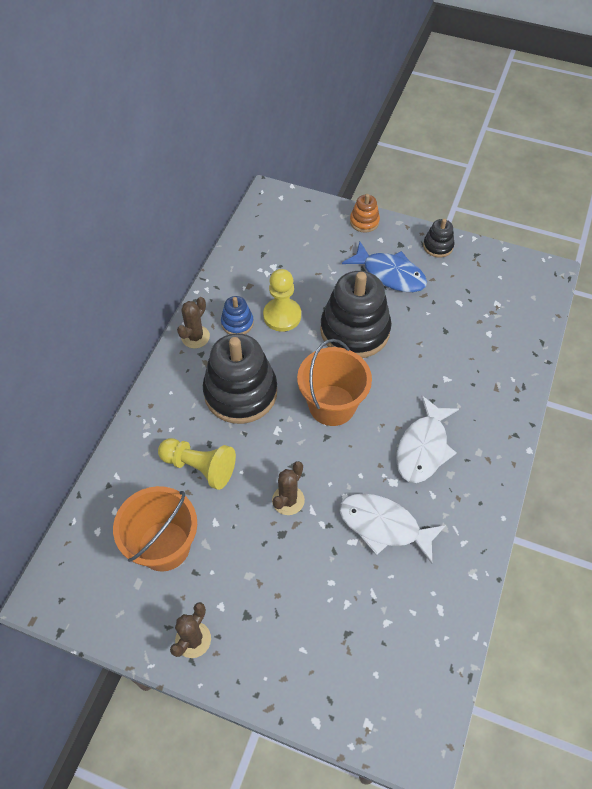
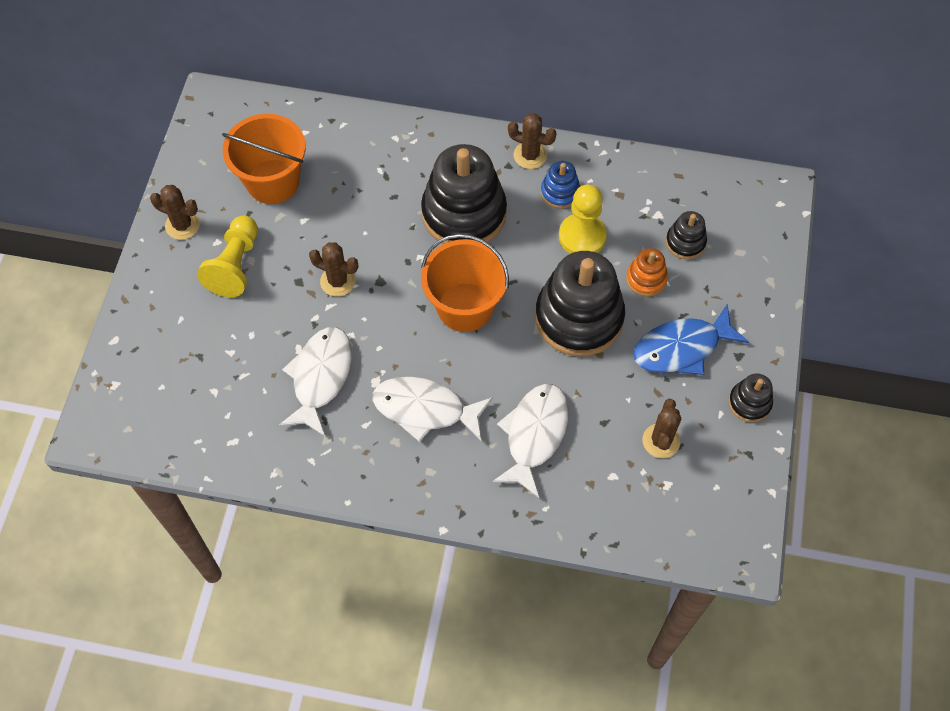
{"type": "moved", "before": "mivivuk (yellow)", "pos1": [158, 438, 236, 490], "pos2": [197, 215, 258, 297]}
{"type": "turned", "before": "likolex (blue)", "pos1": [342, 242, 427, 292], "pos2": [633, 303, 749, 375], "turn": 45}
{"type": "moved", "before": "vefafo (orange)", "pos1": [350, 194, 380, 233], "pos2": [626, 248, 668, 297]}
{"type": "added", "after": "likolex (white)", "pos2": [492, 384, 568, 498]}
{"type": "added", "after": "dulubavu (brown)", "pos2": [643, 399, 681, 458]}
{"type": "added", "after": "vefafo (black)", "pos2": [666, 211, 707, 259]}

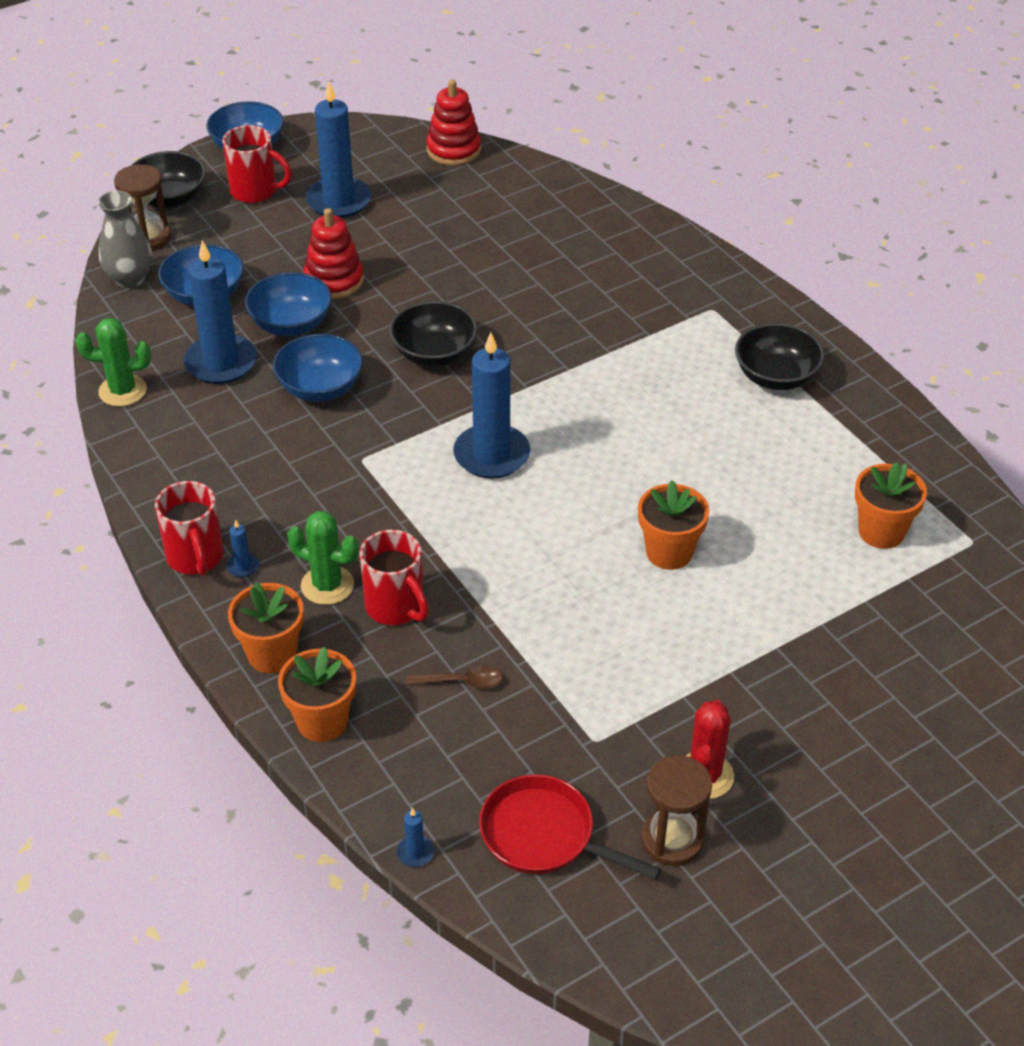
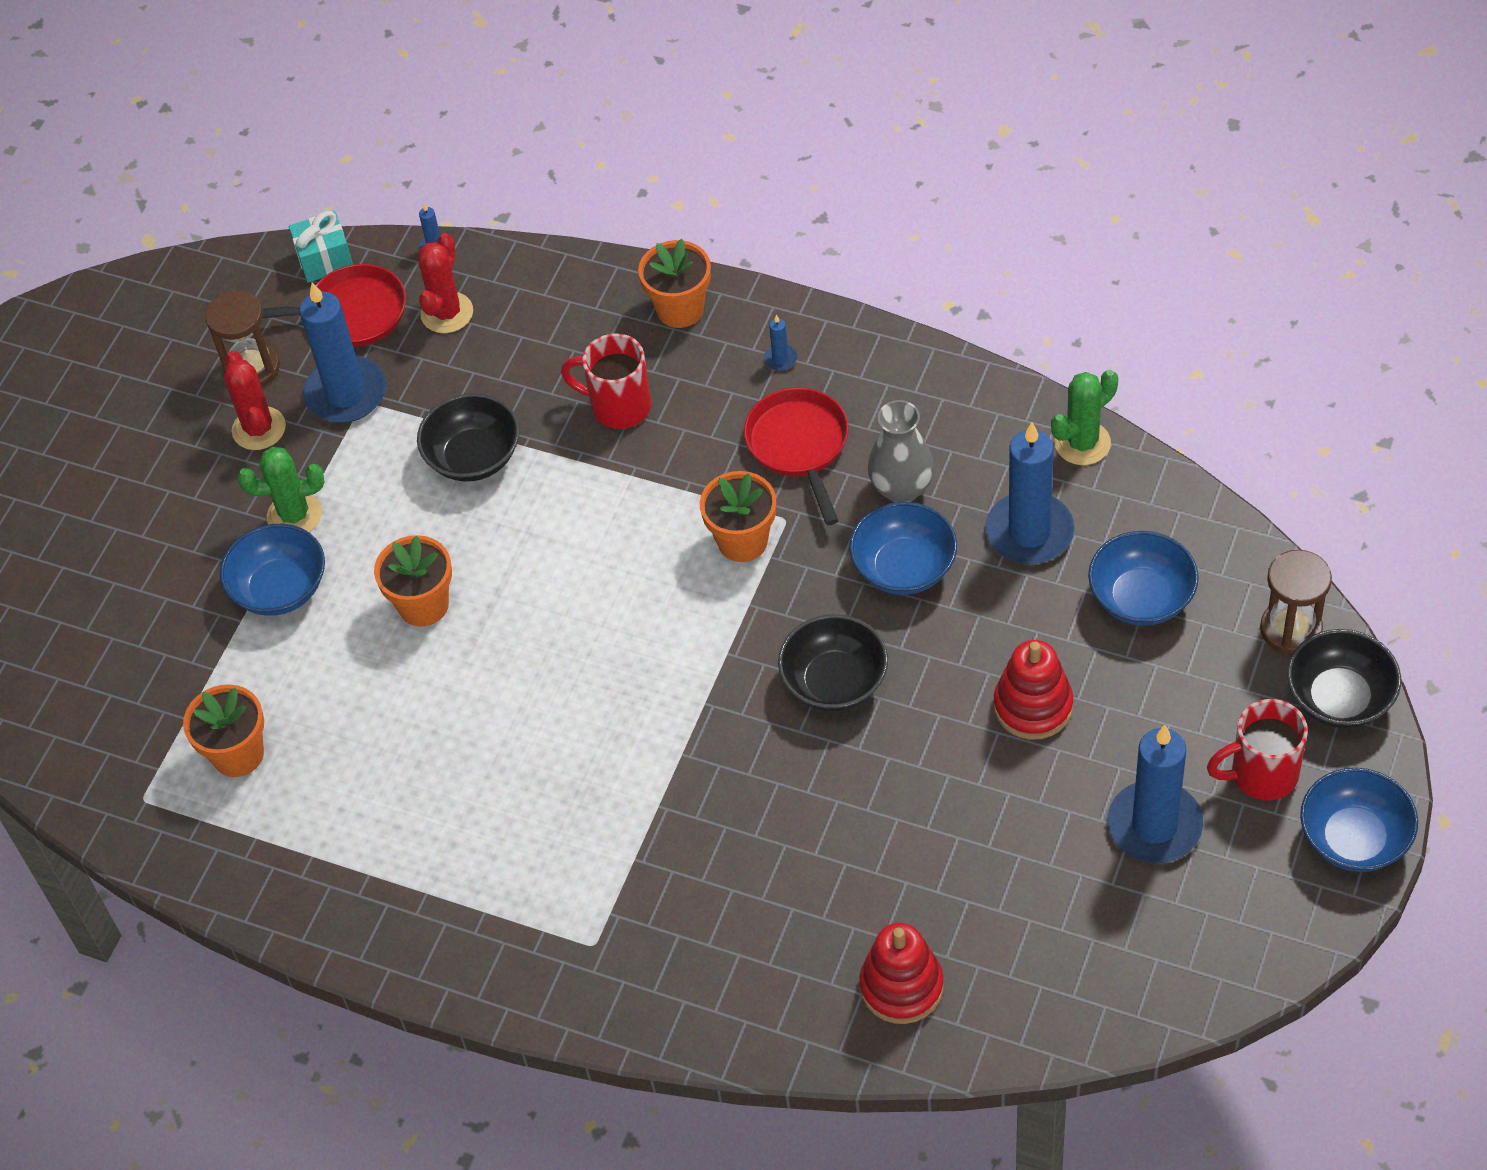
{"type": "moved", "before": "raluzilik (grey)", "pos1": [98, 190, 152, 288], "pos2": [868, 400, 934, 503]}
{"type": "removed", "before": "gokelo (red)", "pos1": [155, 481, 224, 576]}
{"type": "moved", "before": "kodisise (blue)", "pos1": [245, 272, 332, 336], "pos2": [220, 524, 325, 616]}
{"type": "moved", "before": "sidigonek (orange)", "pos1": [278, 647, 356, 742], "pos2": [700, 471, 776, 562]}
{"type": "moved", "before": "dulubavu (green)", "pos1": [287, 511, 359, 605], "pos2": [237, 447, 325, 532]}
{"type": "removed", "before": "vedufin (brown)", "pos1": [406, 666, 503, 689]}
{"type": "moved", "before": "vefafo (red)", "pos1": [426, 80, 481, 166], "pos2": [860, 923, 944, 1024]}
{"type": "moved", "before": "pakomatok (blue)", "pos1": [453, 332, 530, 479], "pos2": [300, 282, 386, 423]}
{"type": "moved", "before": "kodisise (black)", "pos1": [735, 323, 825, 390], "pos2": [417, 393, 520, 482]}
{"type": "added", "after": "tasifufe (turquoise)", "pos2": [289, 211, 353, 283]}
{"type": "added", "after": "dulubavu (red)", "pos2": [418, 233, 473, 333]}
{"type": "added", "after": "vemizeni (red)", "pos2": [744, 387, 848, 525]}

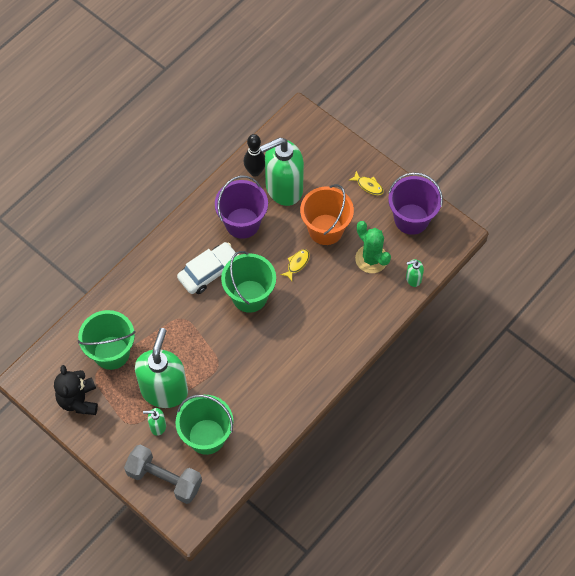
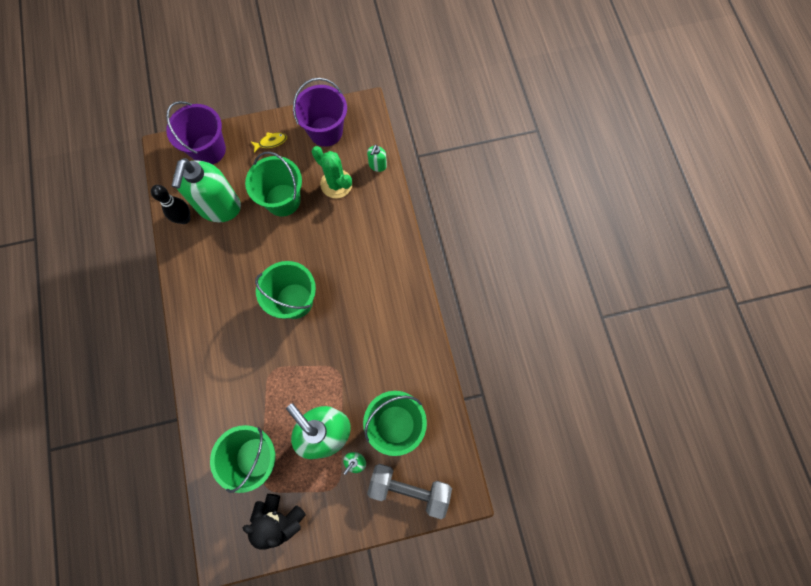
{"type": "turned", "before": "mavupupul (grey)", "pos1": [124, 445, 202, 504], "pos2": [367, 464, 452, 519], "turn": 45}
{"type": "removed", "before": "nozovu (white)", "pos1": [177, 242, 239, 294]}
{"type": "moved", "before": "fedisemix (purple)", "pos1": [215, 176, 268, 239], "pos2": [166, 101, 226, 164]}
{"type": "removed", "before": "likolex (yellow)", "pos1": [280, 249, 310, 281]}
{"type": "recoloured", "before": "fedisemix (orange)", "after": "fedisemix (green)", "pos1": [300, 184, 354, 245], "pos2": [245, 151, 302, 216]}
{"type": "turned", "before": "dulubavu (green)", "pos1": [355, 221, 391, 273], "pos2": [312, 146, 353, 198], "turn": 45}

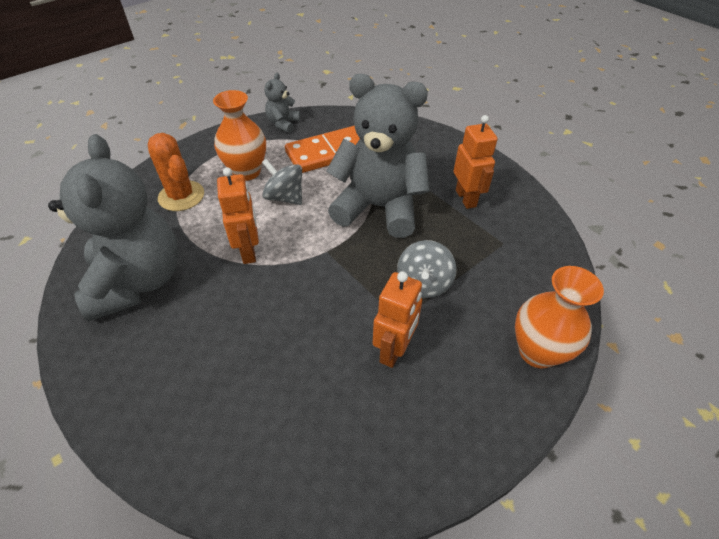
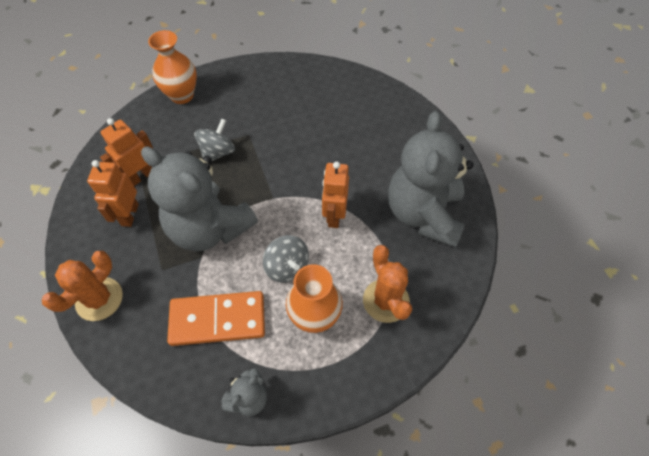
{"type": "moved", "before": "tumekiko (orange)", "pos1": [373, 271, 422, 368], "pos2": [100, 118, 153, 186]}
{"type": "added", "after": "dulubavu (orange)", "pos2": [42, 251, 123, 321]}

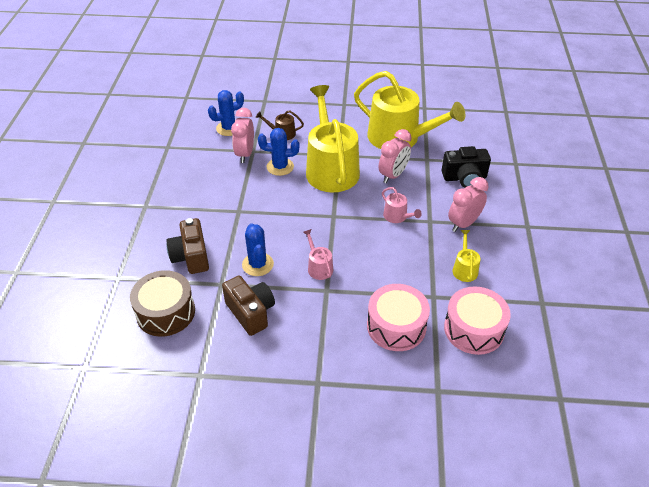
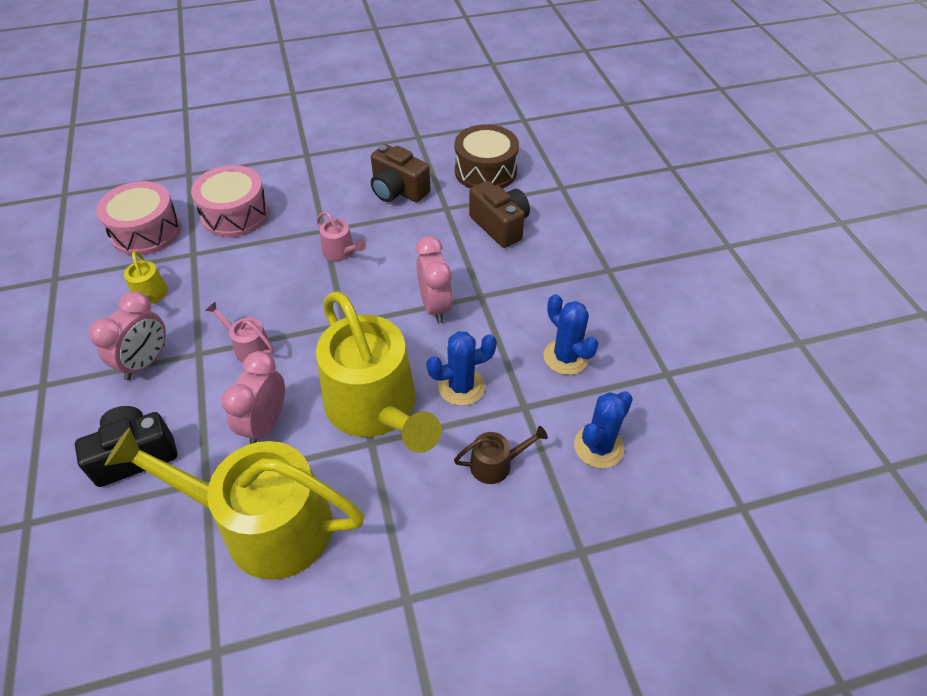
{"type": "moved", "before": "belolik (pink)", "pos1": [231, 108, 254, 163], "pos2": [415, 236, 453, 323]}
{"type": "moved", "before": "dulubavu (blue)", "pos1": [242, 223, 274, 276], "pos2": [544, 294, 598, 375]}

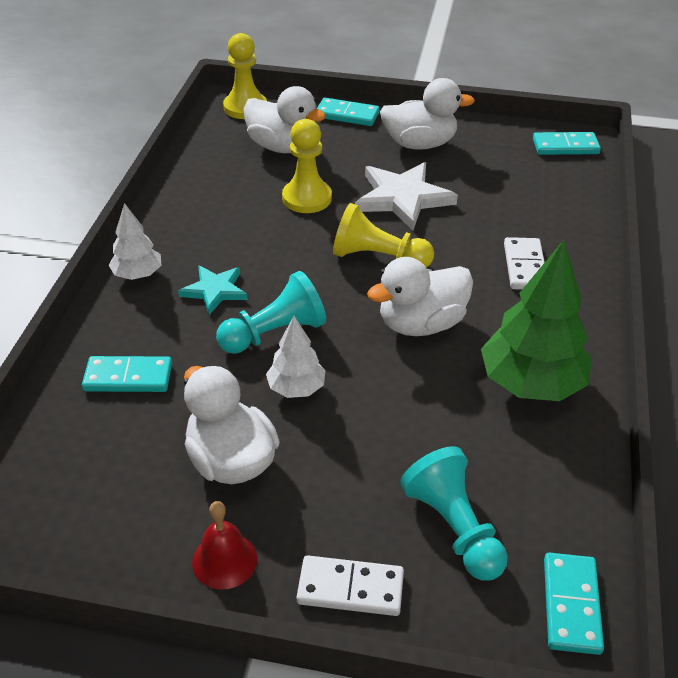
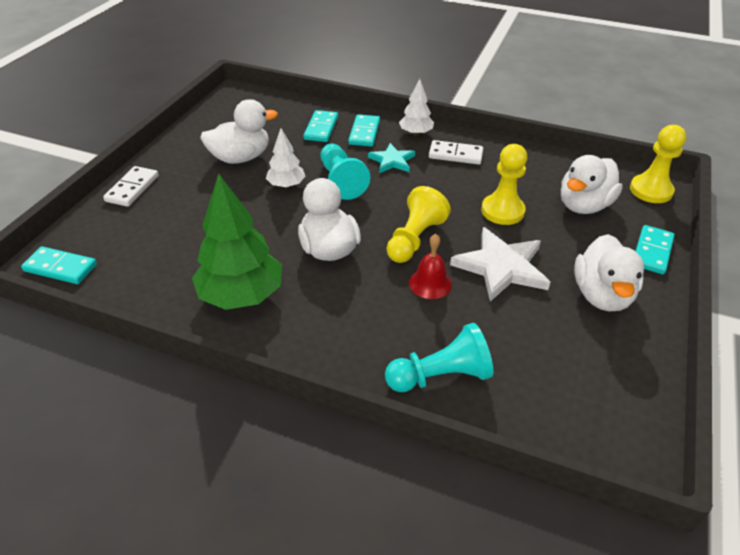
{"type": "moved", "before": "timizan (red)", "pos1": [192, 501, 257, 590], "pos2": [409, 234, 452, 299]}
{"type": "moved", "before": "mivivuk (turquoise)", "pos1": [400, 446, 508, 581], "pos2": [385, 323, 493, 392]}
{"type": "moved", "before": "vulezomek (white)", "pos1": [504, 237, 545, 290], "pos2": [429, 140, 483, 165]}
{"type": "moved", "before": "vulezomek (turquoise)", "pos1": [533, 132, 601, 155], "pos2": [348, 114, 380, 147]}

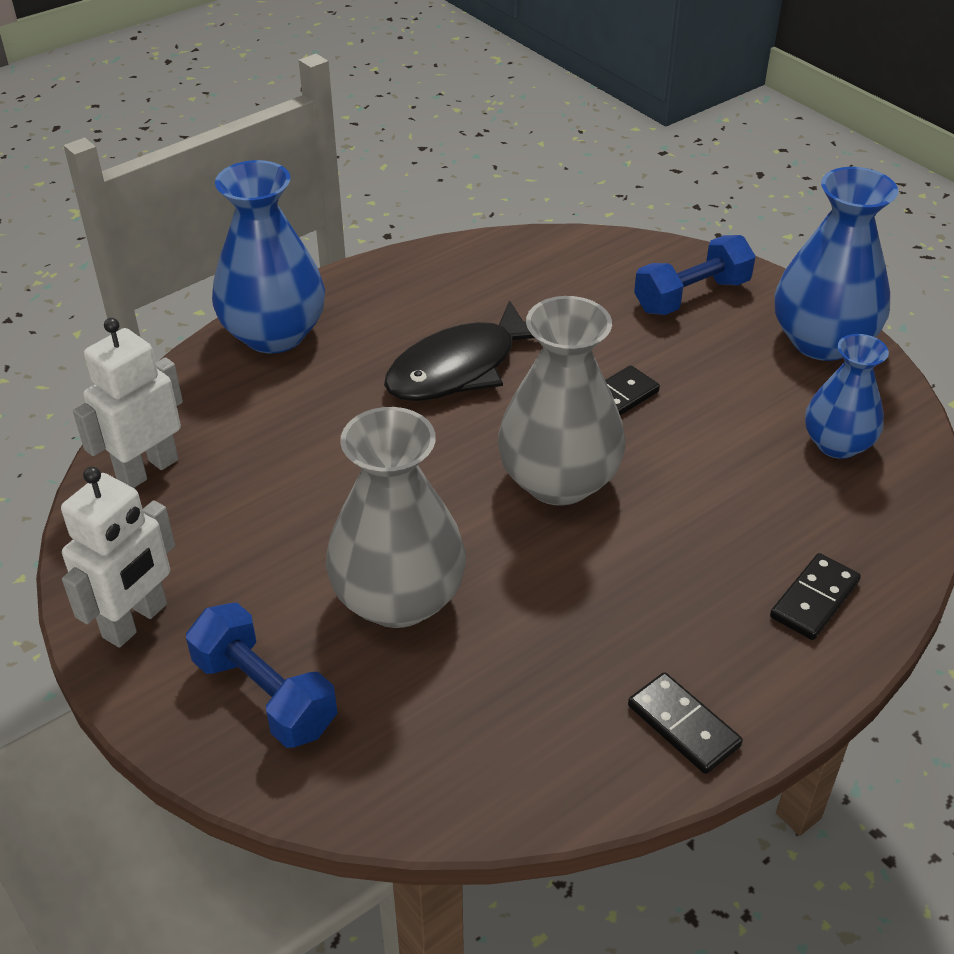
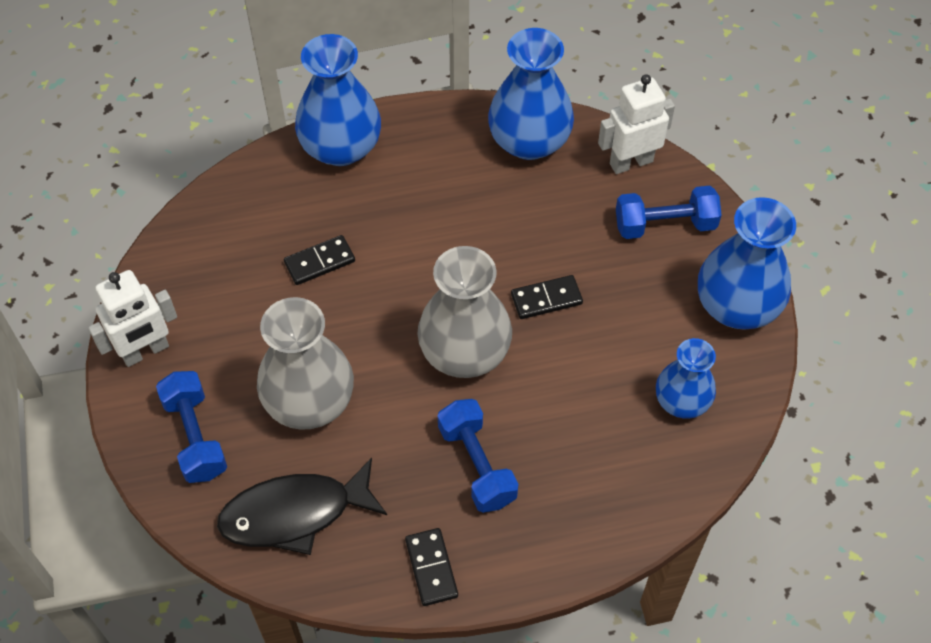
{"type": "moved", "before": "tumekiko (white)", "pos1": [73, 318, 183, 488], "pos2": [598, 74, 675, 174]}
{"type": "moved", "before": "likolex (black)", "pos1": [384, 300, 534, 401], "pos2": [217, 458, 387, 555]}
{"type": "moved", "before": "vulezomek (black)", "pos1": [770, 553, 861, 640], "pos2": [284, 235, 355, 285]}
{"type": "added", "after": "mavupupul (blue)", "pos2": [438, 399, 518, 513]}
{"type": "added", "after": "raluzilik (blue)", "pos2": [488, 28, 574, 160]}

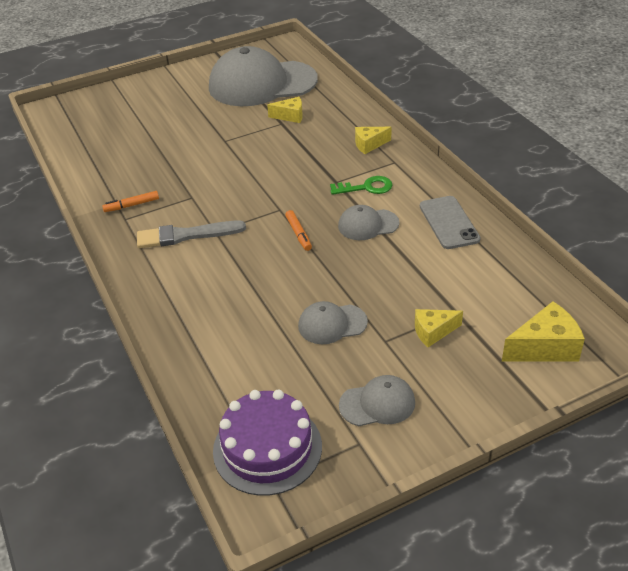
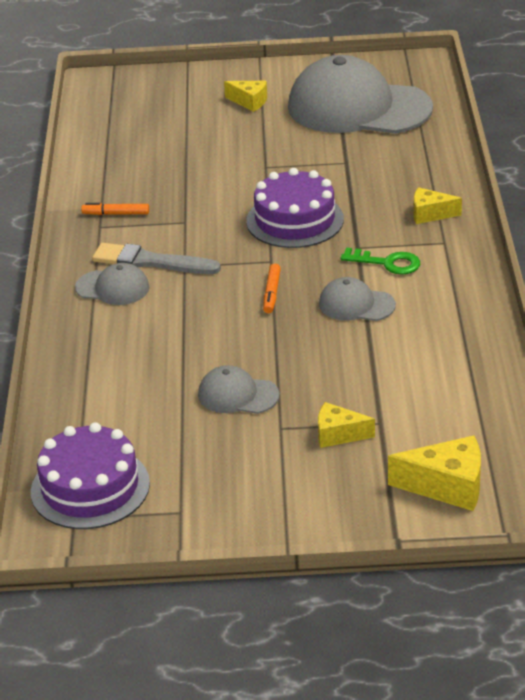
{"type": "moved", "before": "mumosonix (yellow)", "pos1": [267, 97, 303, 123], "pos2": [224, 81, 267, 112]}
{"type": "moved", "before": "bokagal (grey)", "pos1": [339, 375, 415, 426], "pos2": [75, 263, 150, 305]}
{"type": "removed", "before": "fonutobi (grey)", "pos1": [420, 196, 480, 249]}
{"type": "added", "after": "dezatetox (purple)", "pos2": [246, 168, 344, 248]}

